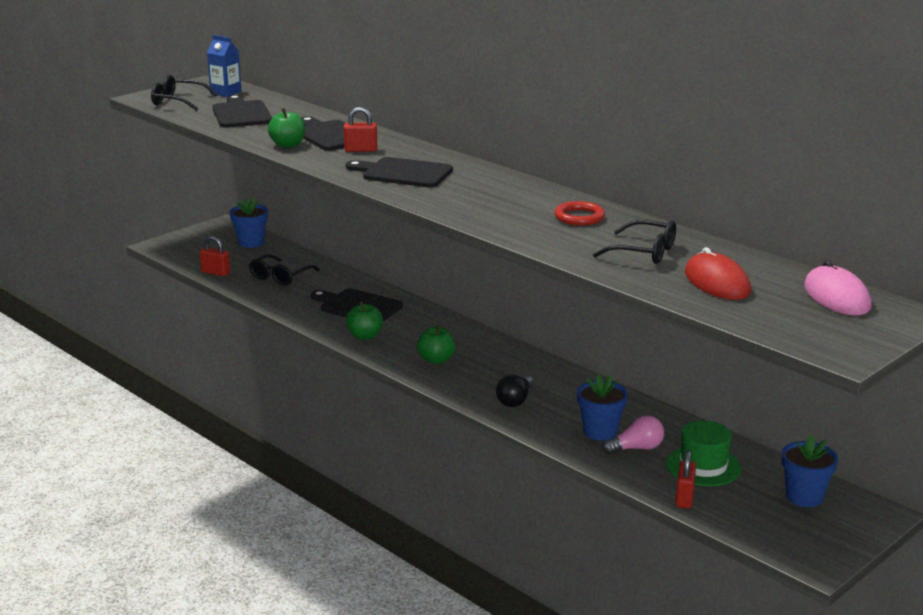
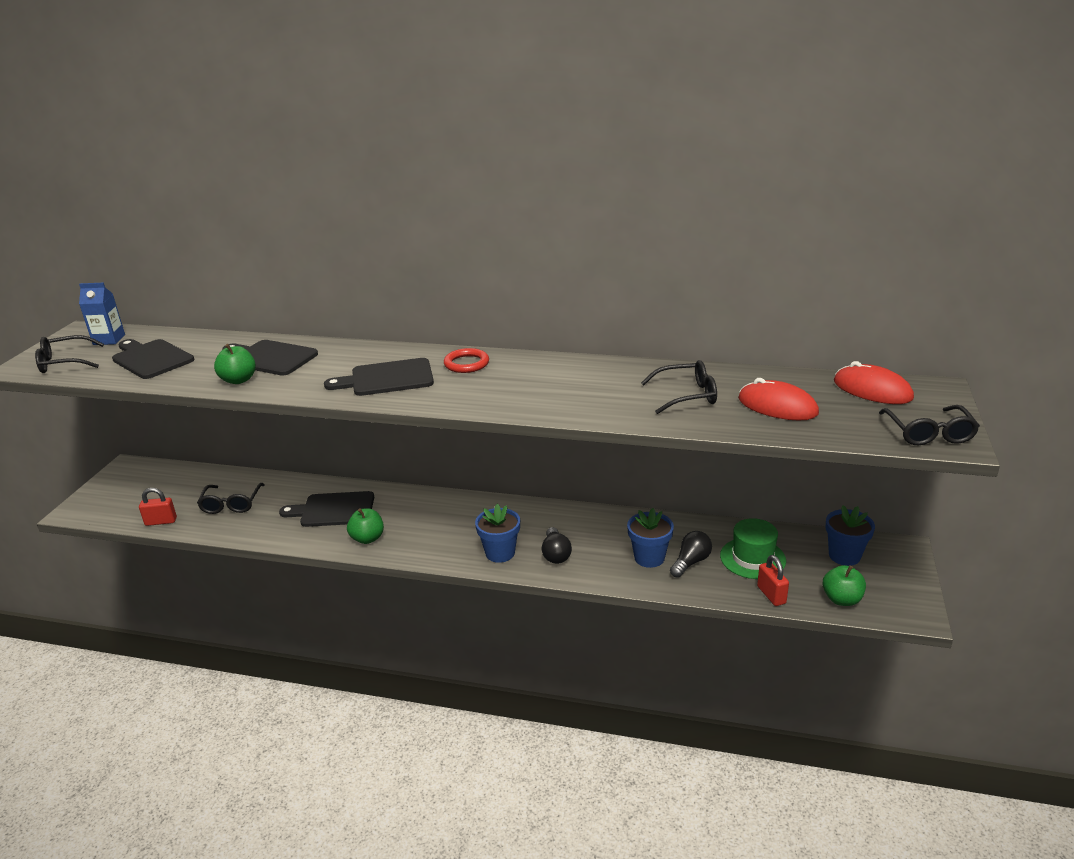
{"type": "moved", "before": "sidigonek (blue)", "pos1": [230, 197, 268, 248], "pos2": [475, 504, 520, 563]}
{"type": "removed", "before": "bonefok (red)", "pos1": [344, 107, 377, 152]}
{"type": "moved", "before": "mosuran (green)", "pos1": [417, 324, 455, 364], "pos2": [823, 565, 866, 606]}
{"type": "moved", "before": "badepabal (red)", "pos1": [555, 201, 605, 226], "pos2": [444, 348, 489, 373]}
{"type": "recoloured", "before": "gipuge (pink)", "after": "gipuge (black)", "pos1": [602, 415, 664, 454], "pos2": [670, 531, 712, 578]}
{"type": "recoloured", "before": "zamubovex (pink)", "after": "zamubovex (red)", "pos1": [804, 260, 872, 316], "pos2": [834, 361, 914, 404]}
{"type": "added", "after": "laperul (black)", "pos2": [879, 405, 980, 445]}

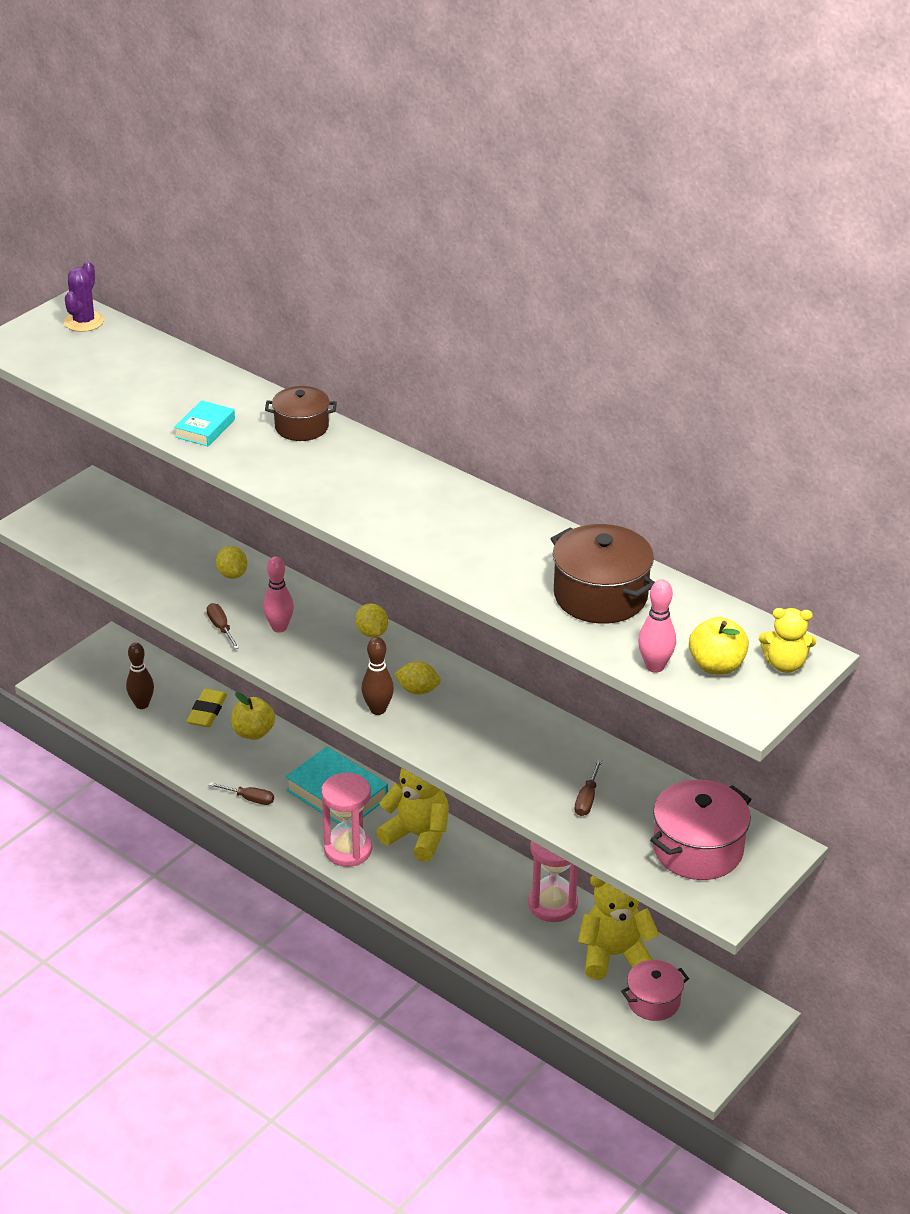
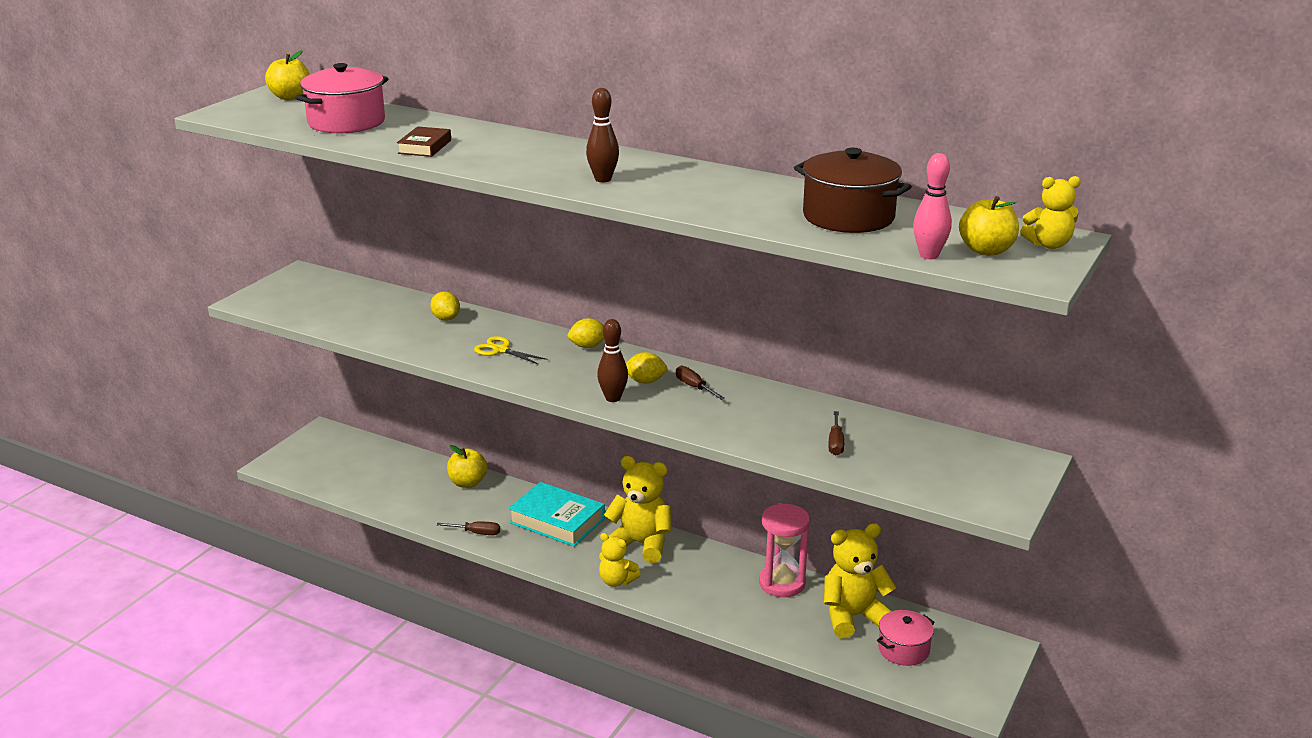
{"type": "replaced", "before": "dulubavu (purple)", "after": "mosuran (yellow)", "pos1": [64, 261, 104, 332], "pos2": [265, 50, 310, 100]}
{"type": "moved", "before": "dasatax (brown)", "pos1": [126, 643, 154, 709], "pos2": [586, 88, 619, 182]}
{"type": "recoloured", "before": "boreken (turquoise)", "after": "boreken (brown)", "pos1": [174, 400, 235, 446], "pos2": [397, 126, 451, 157]}
{"type": "removed", "before": "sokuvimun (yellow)", "pos1": [187, 689, 227, 727]}
{"type": "moved", "before": "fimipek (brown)", "pos1": [207, 603, 240, 649], "pos2": [676, 366, 724, 400]}
{"type": "replaced", "before": "dasatax (pink)", "after": "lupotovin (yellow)", "pos1": [263, 556, 294, 633], "pos2": [474, 336, 548, 365]}
{"type": "removed", "before": "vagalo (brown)", "pos1": [265, 386, 337, 441]}
{"type": "removed", "before": "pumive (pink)", "pos1": [321, 773, 372, 867]}
{"type": "turned", "before": "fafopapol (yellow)", "pos1": [356, 603, 388, 638], "pos2": [567, 318, 604, 348], "turn": -75}
{"type": "moved", "before": "vagalo (pink)", "pos1": [650, 780, 751, 880], "pos2": [295, 63, 388, 133]}
{"type": "added", "after": "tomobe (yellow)", "pos2": [599, 533, 641, 587]}

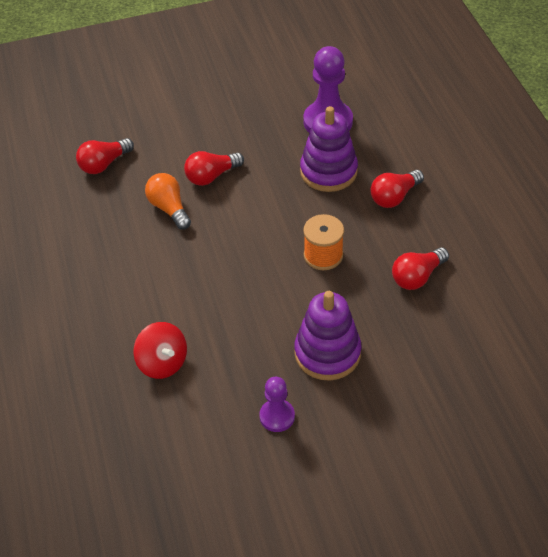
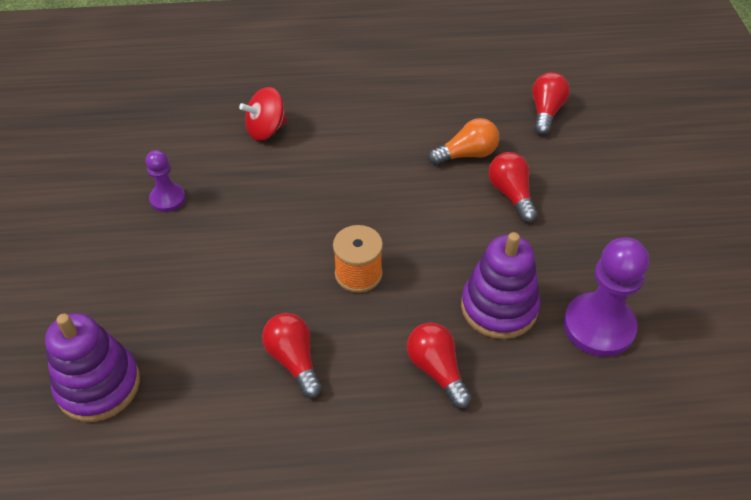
{"type": "turned", "before": "gipuge (red)", "pos1": [76, 138, 134, 174], "pos2": [532, 72, 570, 135], "turn": 45}
{"type": "moved", "before": "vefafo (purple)", "pos1": [294, 291, 362, 381], "pos2": [45, 313, 140, 422]}

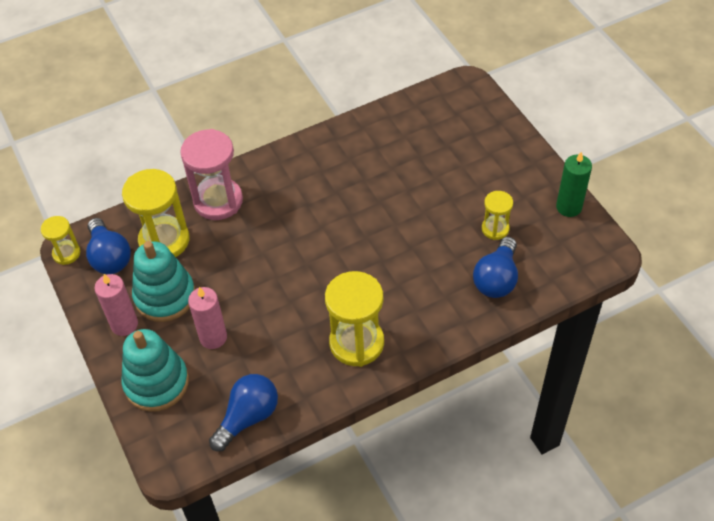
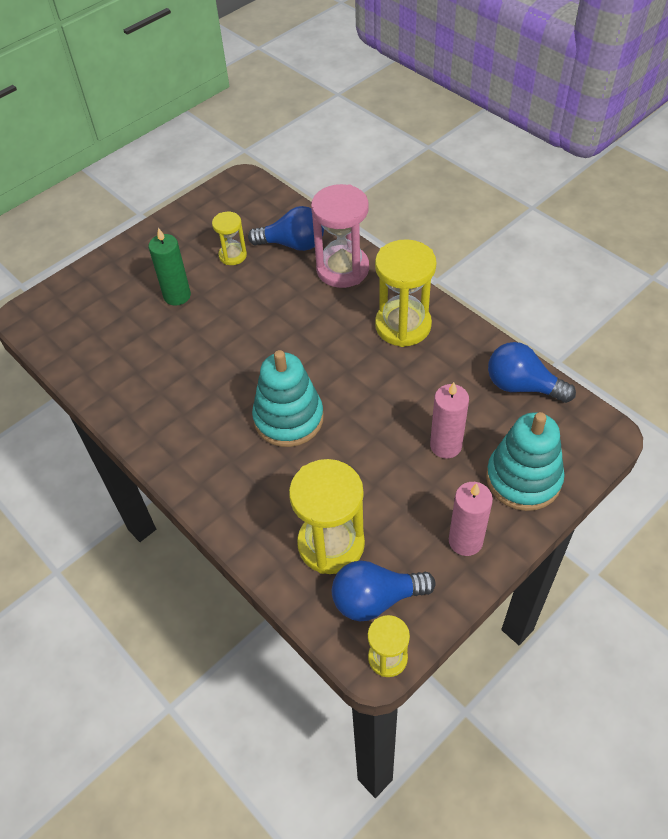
{"type": "turned", "before": "gipuge (blue)", "pos1": [86, 218, 131, 274], "pos2": [332, 560, 435, 621], "turn": -150}
{"type": "moved", "before": "vefafo (turquoise)", "pos1": [132, 241, 195, 322], "pos2": [252, 350, 324, 447]}
{"type": "moved", "before": "pumive (pink)", "pos1": [180, 129, 243, 220], "pos2": [311, 184, 369, 288]}
{"type": "moved", "before": "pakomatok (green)", "pos1": [556, 151, 592, 217], "pos2": [149, 228, 191, 306]}

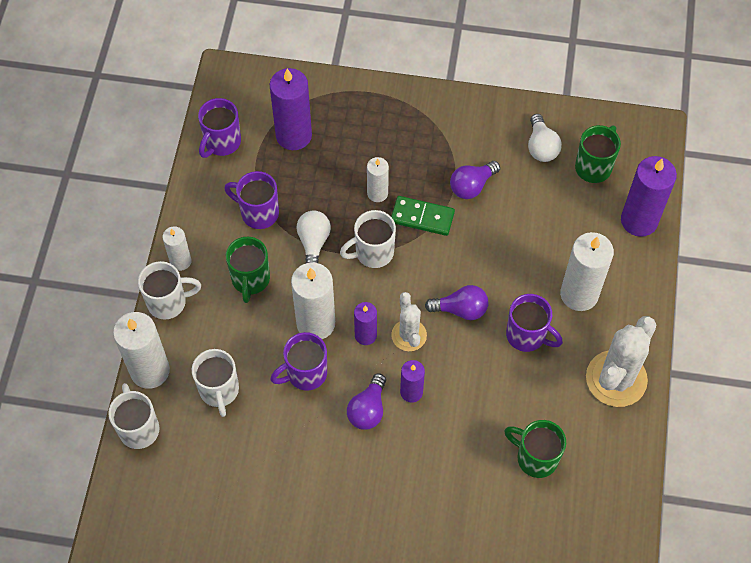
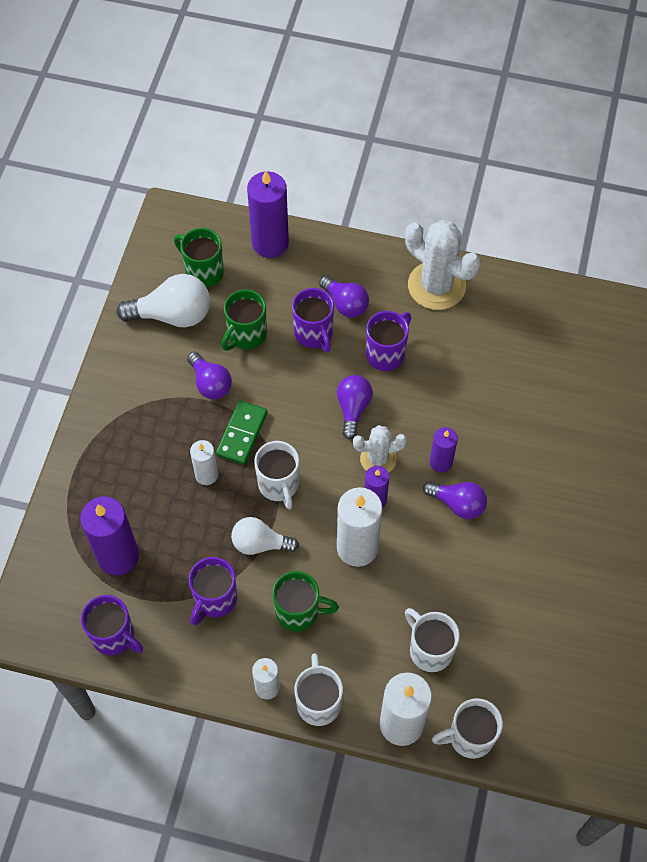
{"type": "turned", "before": "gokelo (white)", "pos1": [192, 349, 239, 417], "pos2": [405, 608, 460, 672], "turn": -120}
{"type": "moved", "before": "gokelo (purple)", "pos1": [270, 332, 327, 391], "pos2": [292, 288, 334, 352]}
{"type": "moved", "before": "gokelo (green)", "pos1": [504, 420, 566, 478], "pos2": [221, 289, 267, 351]}
{"type": "resized", "before": "gipuge (white)", "pos1": [528, 114, 562, 162], "pos2": [117, 274, 210, 327], "scale": 1.53}
{"type": "replaced", "before": "pakomatok (white)", "after": "gipuge (purple)", "pos1": [560, 232, 614, 311], "pos2": [319, 276, 369, 318]}

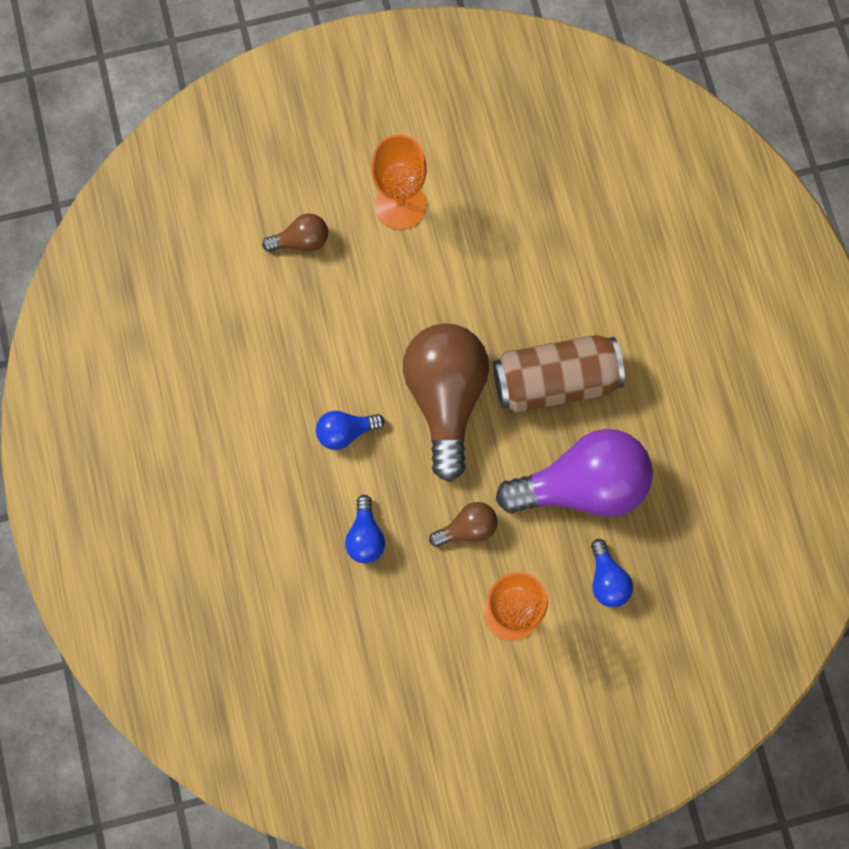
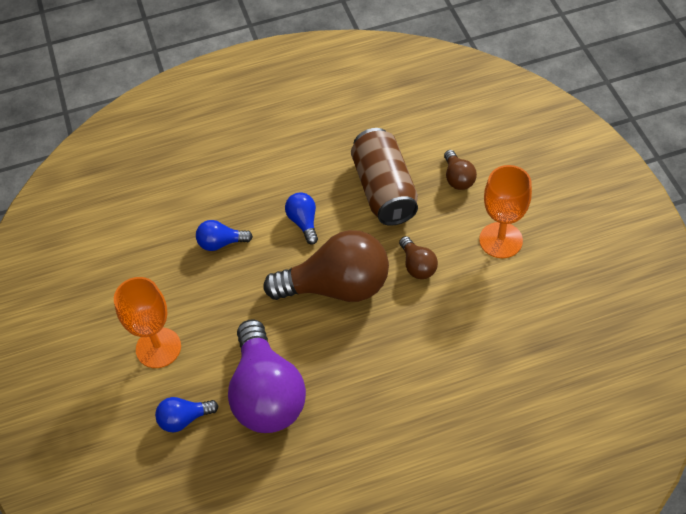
{"type": "moved", "before": "gipuge (brown)", "pos1": [429, 502, 497, 547], "pos2": [399, 236, 438, 279]}
{"type": "moved", "before": "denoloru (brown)", "pos1": [493, 335, 625, 413], "pos2": [351, 128, 418, 226]}

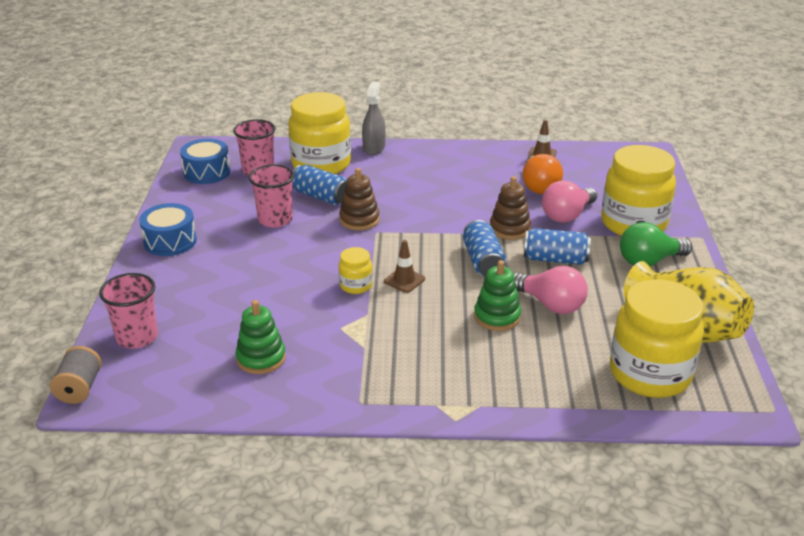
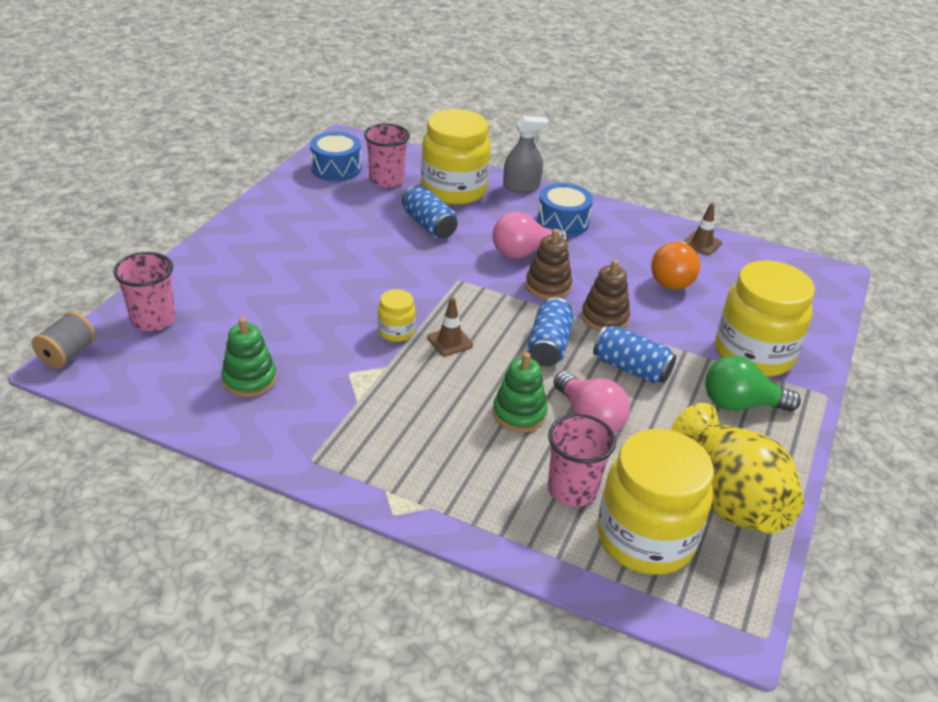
{"type": "moved", "before": "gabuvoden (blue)", "pos1": [139, 203, 197, 256], "pos2": [537, 183, 593, 237]}
{"type": "moved", "before": "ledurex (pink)", "pos1": [249, 164, 295, 228], "pos2": [548, 414, 616, 507]}
{"type": "moved", "before": "vefafo (brown)", "pos1": [339, 168, 380, 230], "pos2": [526, 229, 572, 299]}
{"type": "turned", "before": "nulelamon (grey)", "pos1": [362, 81, 386, 155], "pos2": [503, 116, 548, 192], "turn": 45}
{"type": "moved", "before": "gipuge (pink)", "pos1": [542, 180, 597, 223], "pos2": [493, 212, 568, 259]}

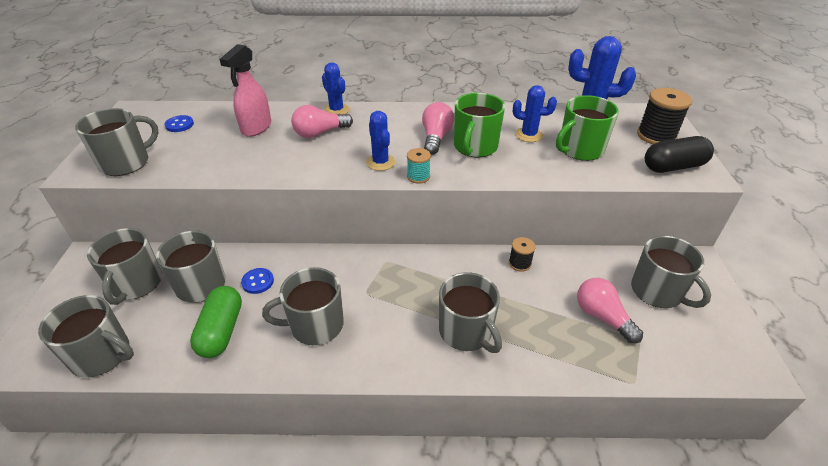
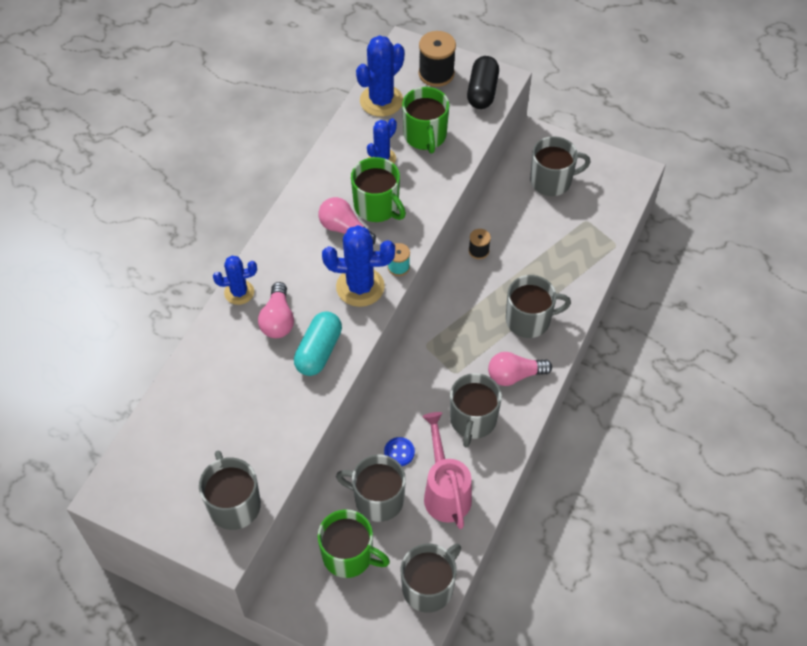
{"type": "recoloured", "before": "gokelo (grey)", "after": "gokelo (green)", "pos1": [87, 228, 162, 305], "pos2": [318, 509, 390, 578]}
{"type": "removed", "before": "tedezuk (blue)", "pos1": [164, 115, 194, 132]}
{"type": "replaced", "before": "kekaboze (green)", "after": "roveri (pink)", "pos1": [190, 286, 242, 358], "pos2": [422, 412, 472, 529]}
{"type": "removed", "before": "nulelamon (pink)", "pos1": [219, 44, 271, 137]}
{"type": "resized", "before": "dulubavu (blue)", "pos1": [366, 111, 395, 171], "pos2": [322, 225, 395, 307], "scale": 1.62}
{"type": "moved", "before": "gipuge (pink)", "pos1": [577, 278, 643, 343], "pos2": [488, 352, 552, 386]}
{"type": "added", "after": "kekaboze (turquoise)", "pos2": [294, 311, 342, 376]}

